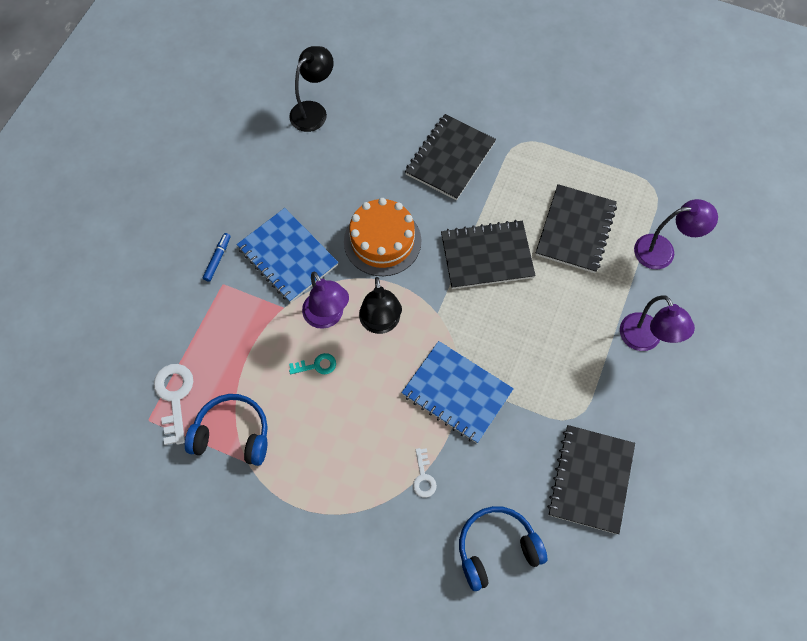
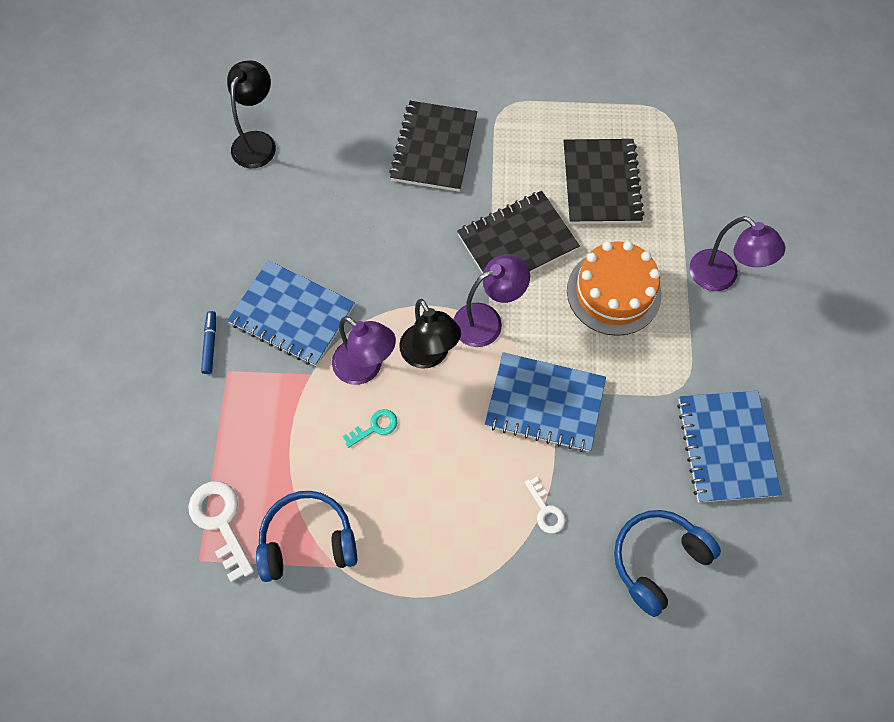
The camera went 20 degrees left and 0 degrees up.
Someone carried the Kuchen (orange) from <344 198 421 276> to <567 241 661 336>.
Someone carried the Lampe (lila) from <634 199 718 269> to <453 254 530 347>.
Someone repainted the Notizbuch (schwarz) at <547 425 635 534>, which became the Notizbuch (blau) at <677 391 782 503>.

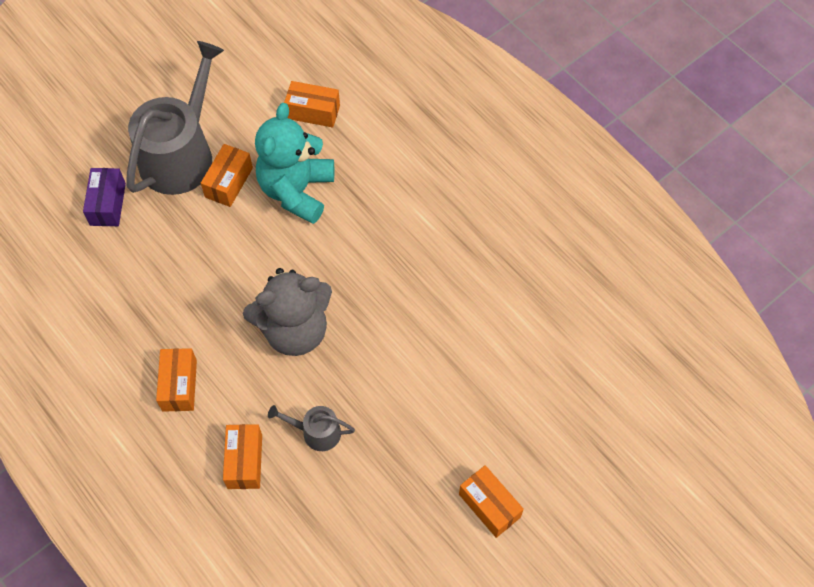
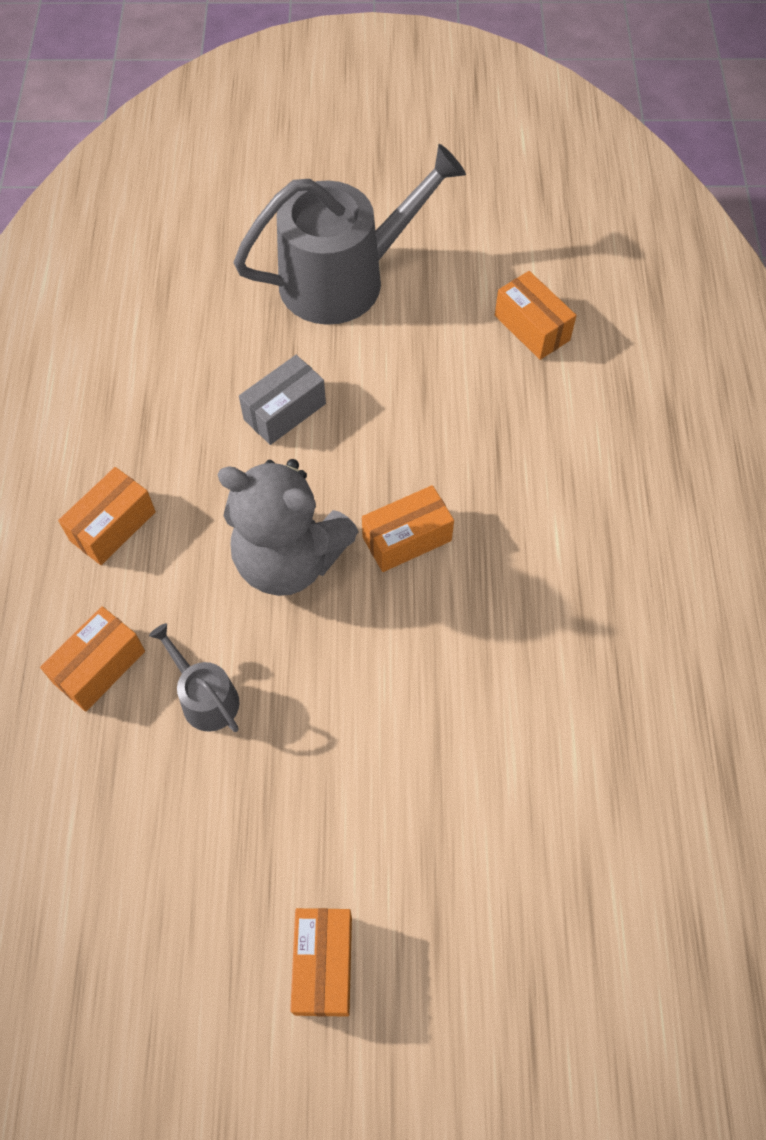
The camera went 40 degrees right and 0 degrees up.
Someone took away the Teddybär (türkis) at <255 103 334 224>.
Someone carried the Schachtel (orange) from <201 144 253 207> to <362 485 454 572>.
Someone took away the Schachtel (lila) at <83 168 126 226>.
Someone put down the Schachtel (grau) at <239 355 326 445>.

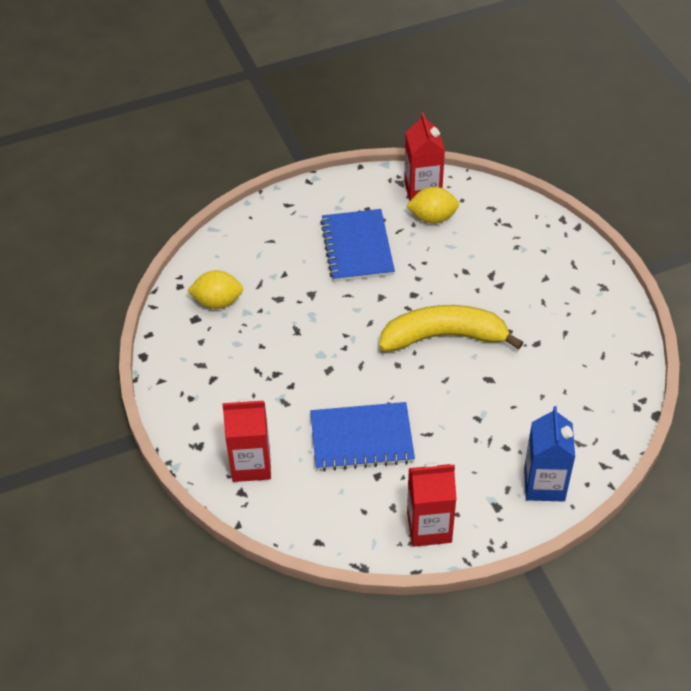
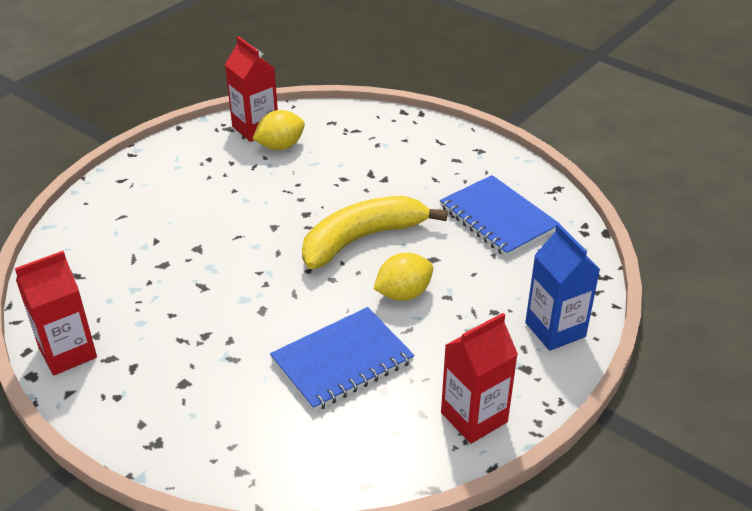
The camera went 30 degrees left and 10 degrees down.
Someone carried the Notizbuch (blau) from <320 209 395 282> to <440 175 560 257>.
Someone carried the Zitrone (gelb) from <187 270 243 309> to <373 253 433 301>.
Someone carried the Getränkekarton (rot) from <222 399 271 482> to <15 251 97 375>.

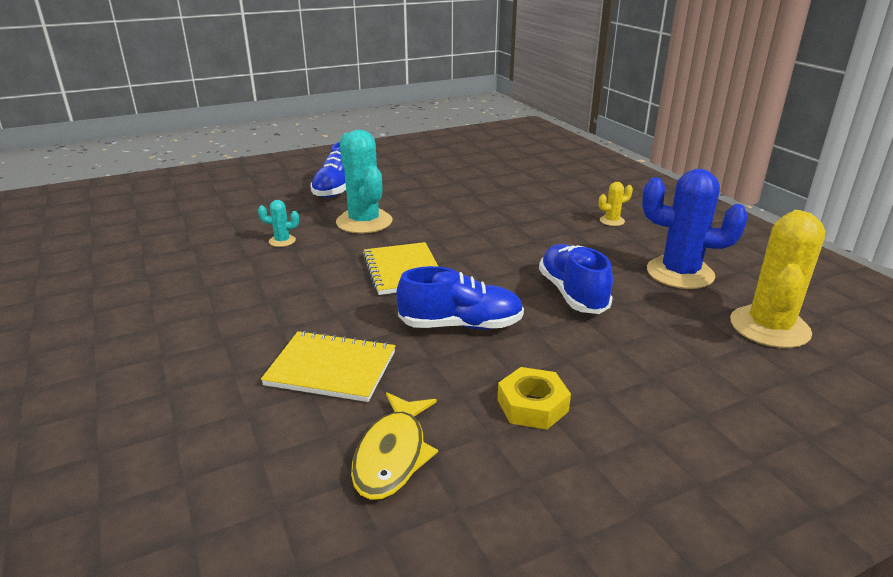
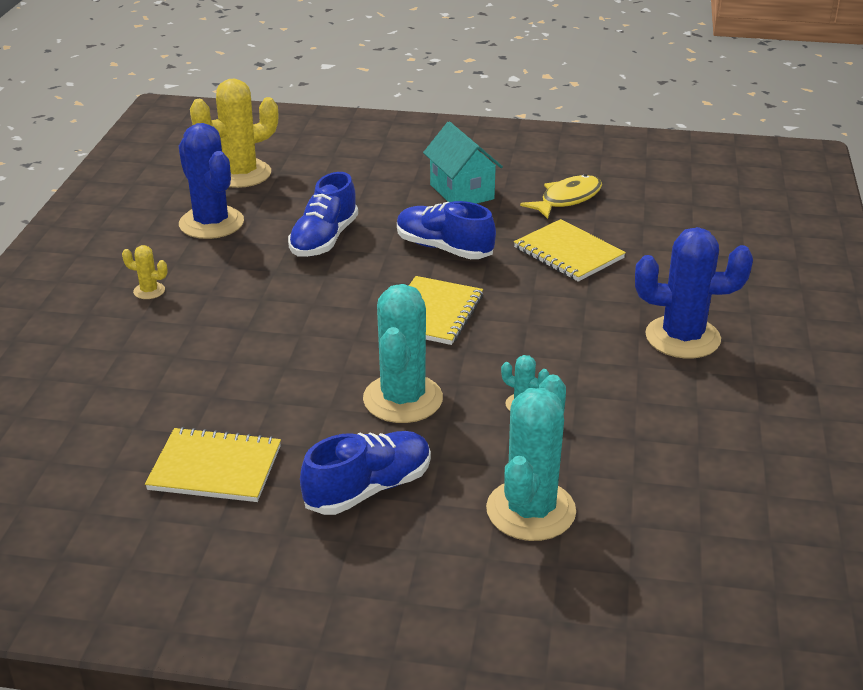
The camera went 145 degrees left and 5 degrees up.
Someone swapped the Sechskantmutter (gelb) at <497 367 571 430> for the Haus (türkis) at <423 121 503 204>.
Someone put down the Kaktus (blau) at <635 227 753 359>.
Someone put down the Kaktus (türkis) at <486 375 576 541>.
Someone put down the Notizbuch (gelb) at <145 427 281 502>.

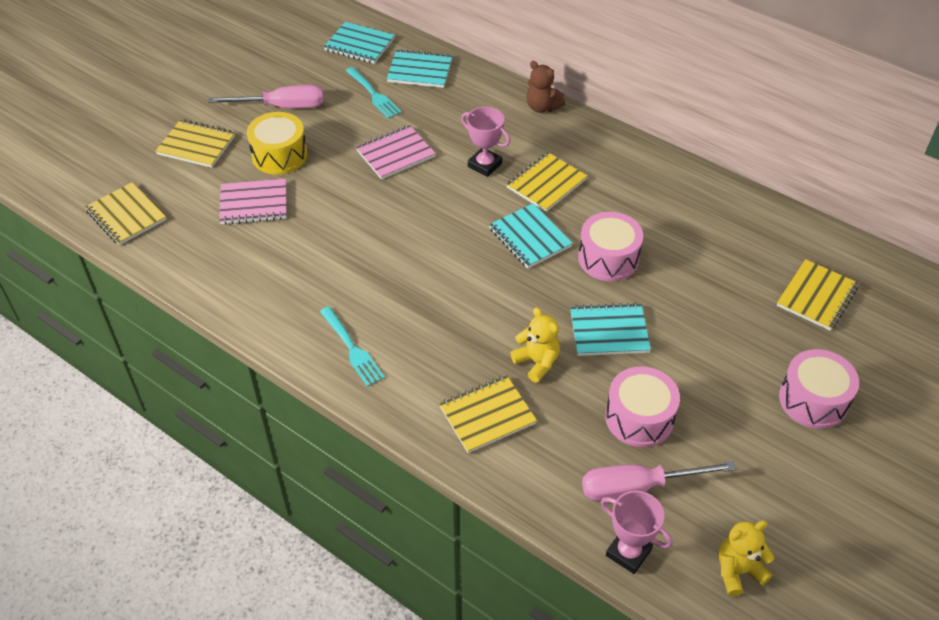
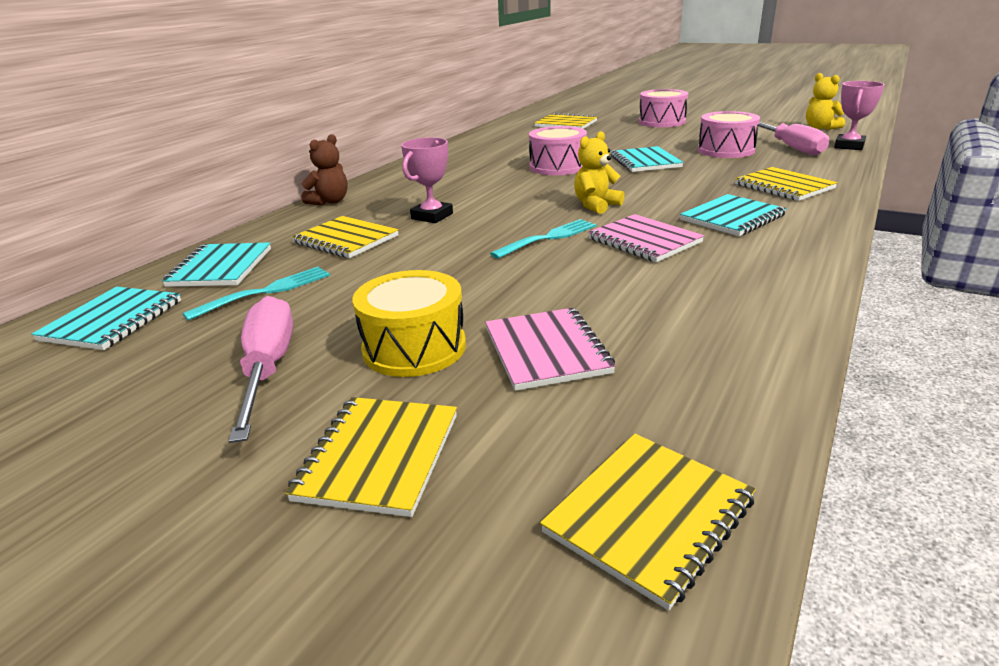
The camera went 95 degrees left and 20 degrees down.
Someone carried the Notizbuch (rosa) from <356 125 436 179> to <588 214 704 262>.
Someone carried the Notizbuch (gelb) from <506 152 587 212> to <292 216 399 258>.
Someone carried the Notizbuch (türkis) from <489 203 573 268> to <680 194 787 236>.
Someone carried the Gabel (türkis) from <320 307 385 387> to <490 219 596 259>.
Someone carried the Teddybär (gelb) from <510 307 560 383> to <574 131 625 214>.

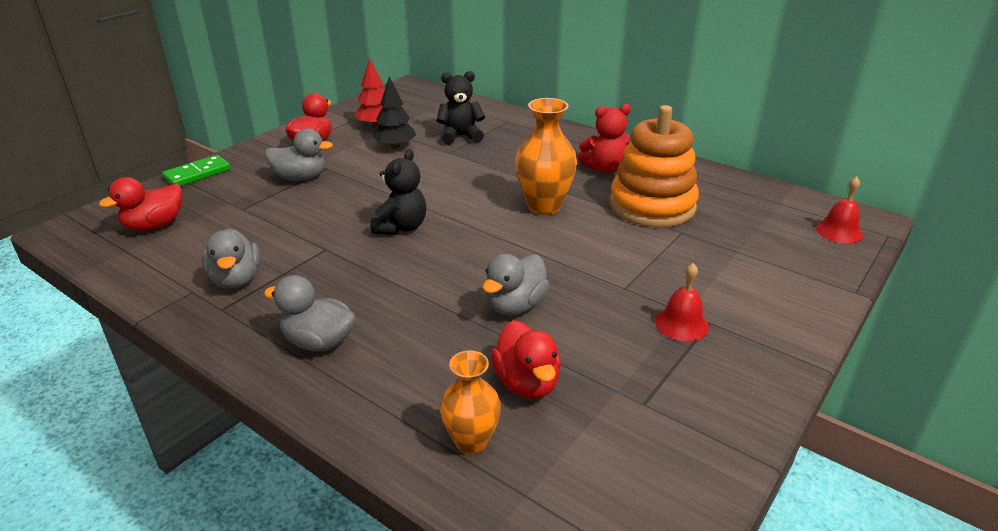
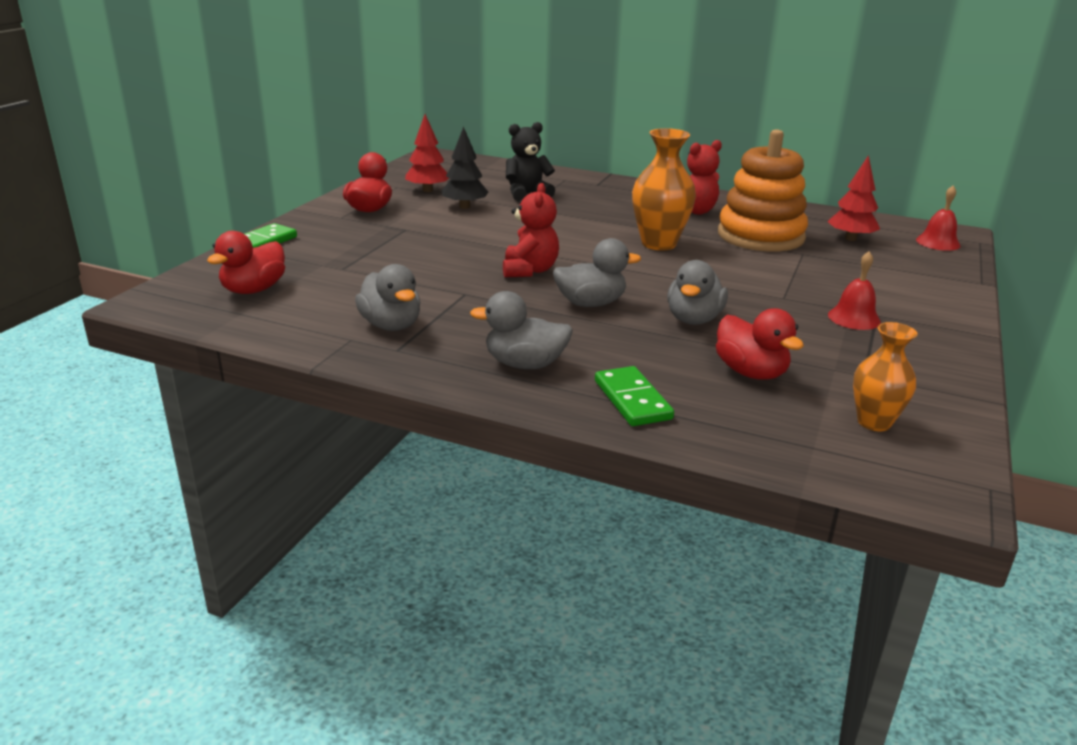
The camera went 15 degrees left and 5 degrees down.
Someone carried the Ente (grau) from <265 128 333 181> to <553 238 641 307>.
Someone repainted the Teddybär (schwarz) at <370 149 426 235>, which became the Teddybär (rot) at <503 183 559 278>.
Someone carried the Vase (orange) from <440 350 501 455> to <853 322 918 431>.
Someone put down the Baum (rot) at <828 155 880 241>.
Someone put down the Dominostein (grün) at <595 366 674 426>.

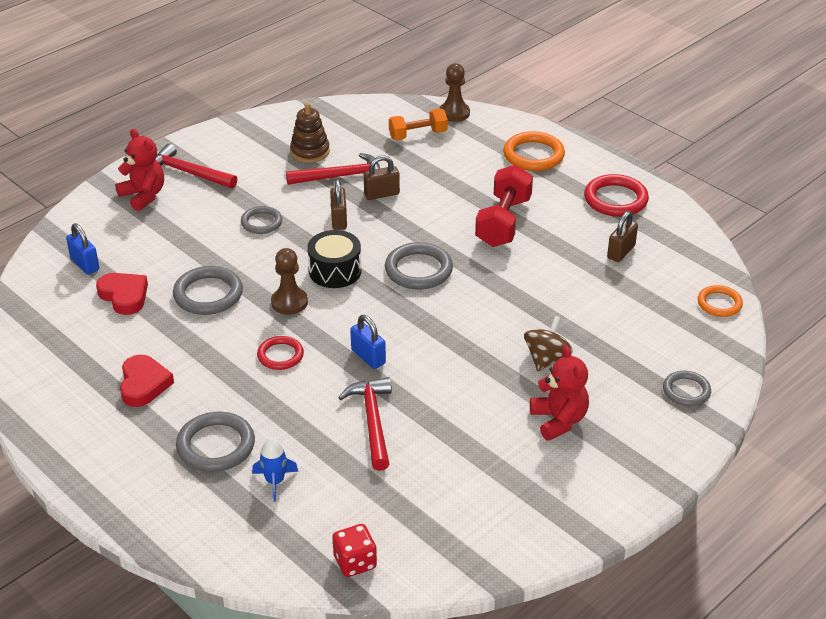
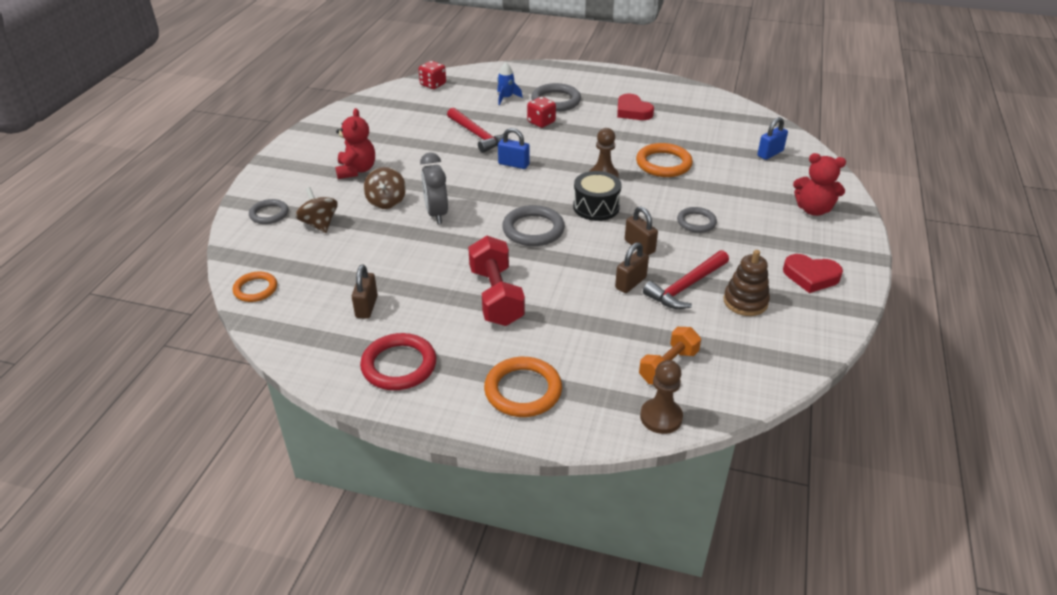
The camera went 150 degrees right and 0 degrees up.
Someone took away the Hammer (rot) at <155 144 237 189>.
Someone rotated the Vorhängeschloss (blau) at <66 223 99 274> by 60 degrees counterclockwise.
Someone repainted the Ring (grau) at <173 266 243 315>, which became the Ring (orange) at <636 143 693 177>.
Someone carried the Herz (rot) from <96 273 148 315> to <783 254 843 293>.
Someone took away the Ring (rot) at <257 336 304 370>.
Someone rotated the Teddybär (rot) at <530 345 589 441> by 135 degrees counterclockwise.
Someone put down the Spielwürfel (rot) at <527 97 556 128>.
Someone put down the Wecker (grau) at <420 152 448 224>.
Someone put down the Kreisel (braun) at <295 187 337 233>.

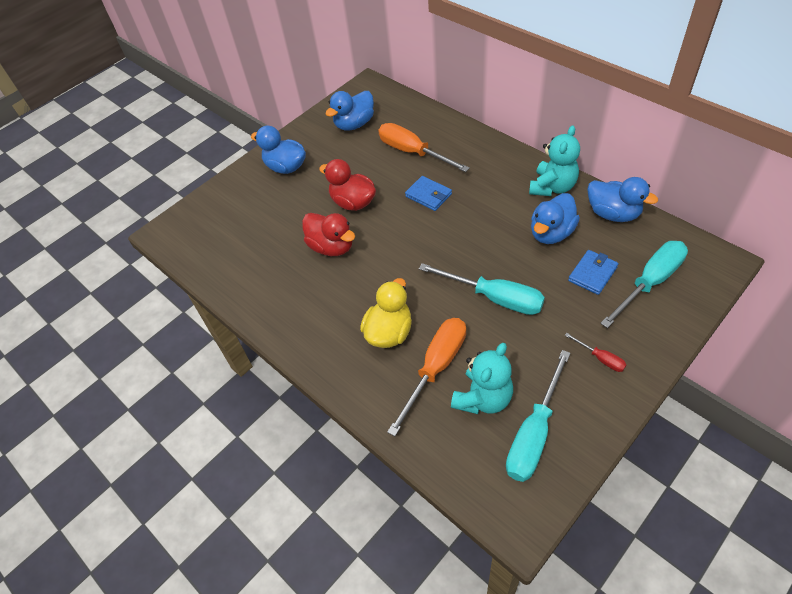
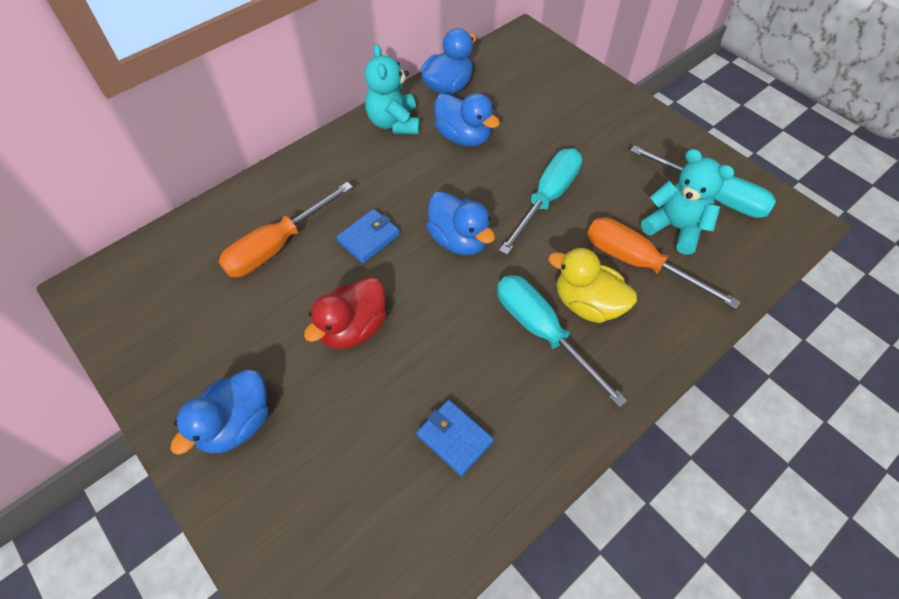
The camera went 90 degrees left and 5 degrees up.
Someone carried the Ente (blau) from <325 91 374 131> to <426 191 495 255>.
Someone rotated the Teddybär (türkis) at <529 125 580 196> by 135 degrees counterclockwise.
Someone took away the Ente (rot) at <302 213 355 256>.
Someone carried the Schraubenzieher (türkis) from <600 241 688 328> to <497 275 627 408>.
Someone carried the Geldbörse (blau) from <568 250 618 295> to <417 400 494 476>.
Someone took away the Schraubenzieher (rot) at <565 333 626 372>.

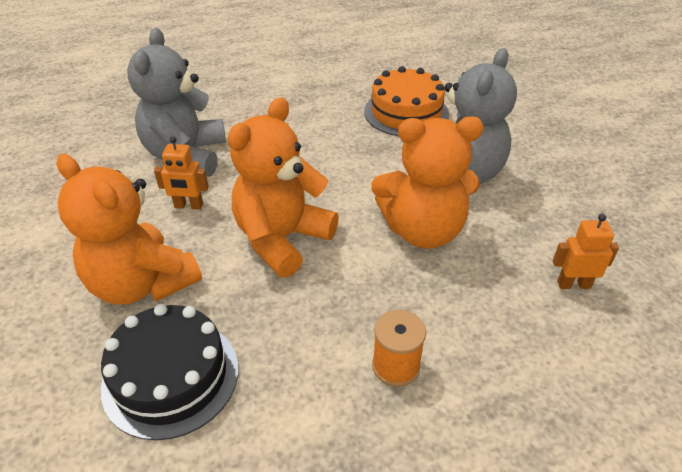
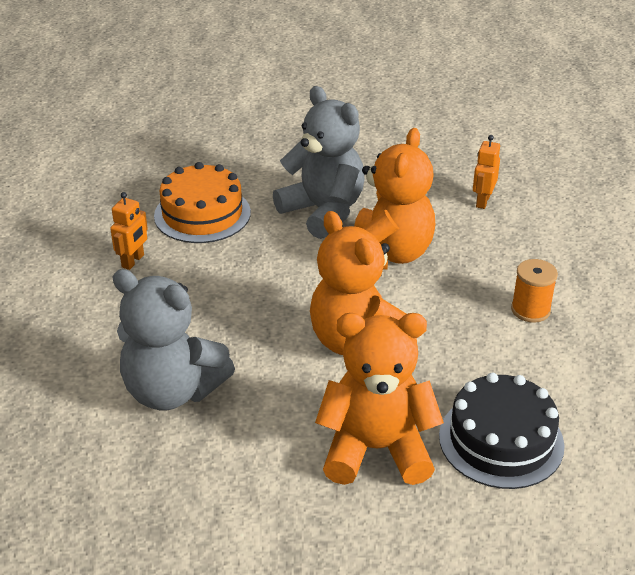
The camera went 70 degrees left and 5 degrees down.
Someone carried the Roboter (orange) from <154 136 209 210> to <110 192 148 270>.
Someone rotated the Teddybär (orange) at <56 154 202 304> by 150 degrees counterclockwise.

